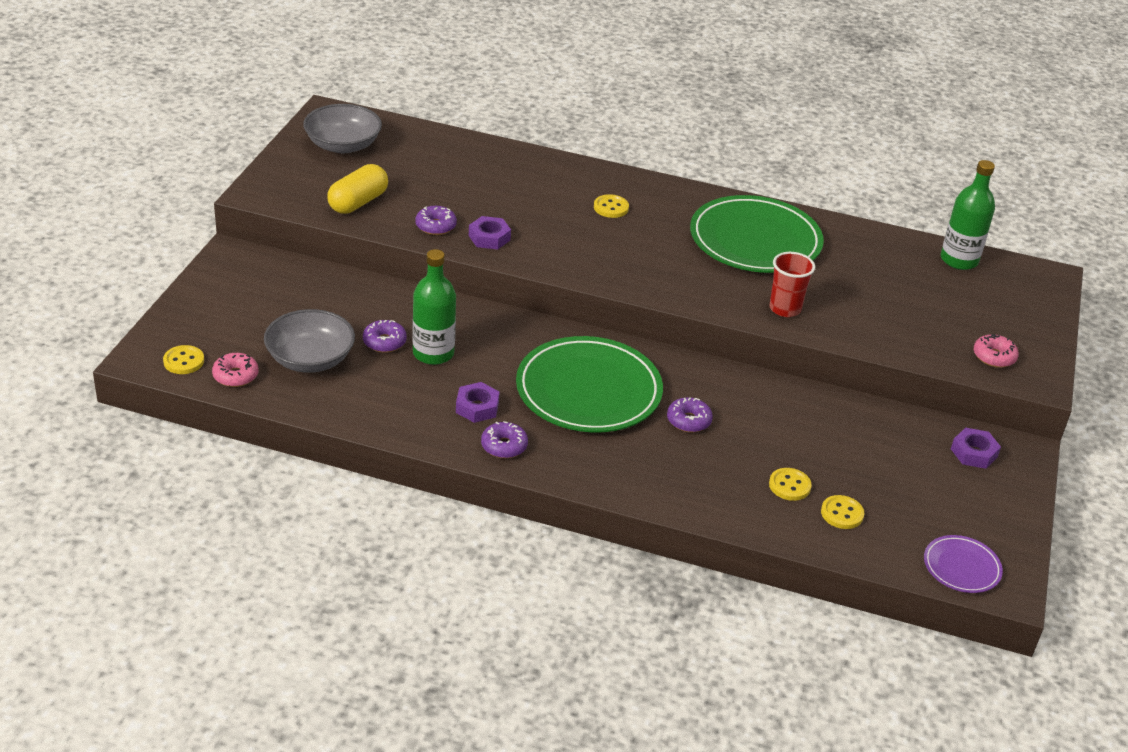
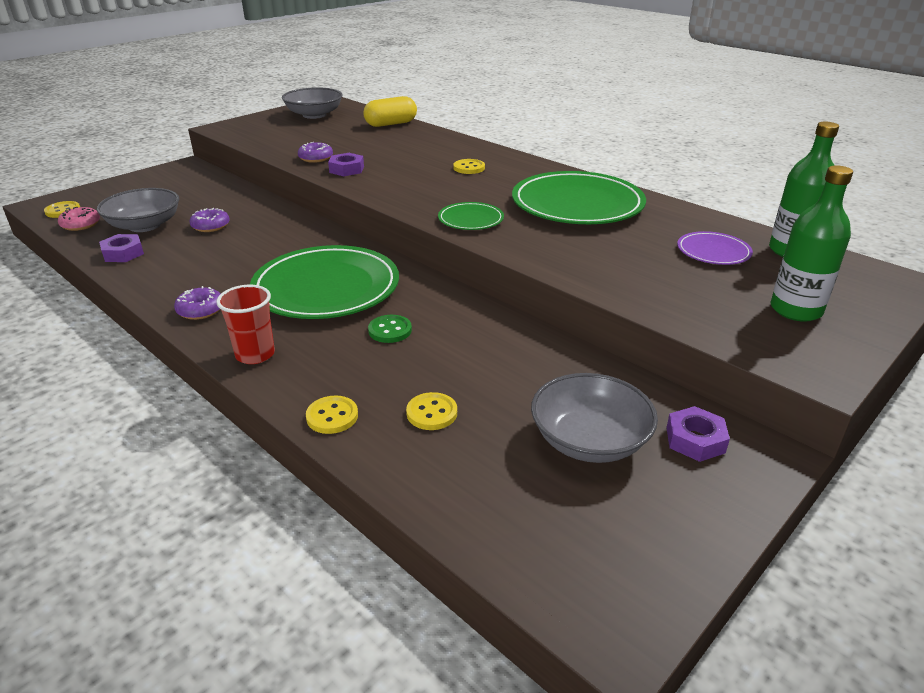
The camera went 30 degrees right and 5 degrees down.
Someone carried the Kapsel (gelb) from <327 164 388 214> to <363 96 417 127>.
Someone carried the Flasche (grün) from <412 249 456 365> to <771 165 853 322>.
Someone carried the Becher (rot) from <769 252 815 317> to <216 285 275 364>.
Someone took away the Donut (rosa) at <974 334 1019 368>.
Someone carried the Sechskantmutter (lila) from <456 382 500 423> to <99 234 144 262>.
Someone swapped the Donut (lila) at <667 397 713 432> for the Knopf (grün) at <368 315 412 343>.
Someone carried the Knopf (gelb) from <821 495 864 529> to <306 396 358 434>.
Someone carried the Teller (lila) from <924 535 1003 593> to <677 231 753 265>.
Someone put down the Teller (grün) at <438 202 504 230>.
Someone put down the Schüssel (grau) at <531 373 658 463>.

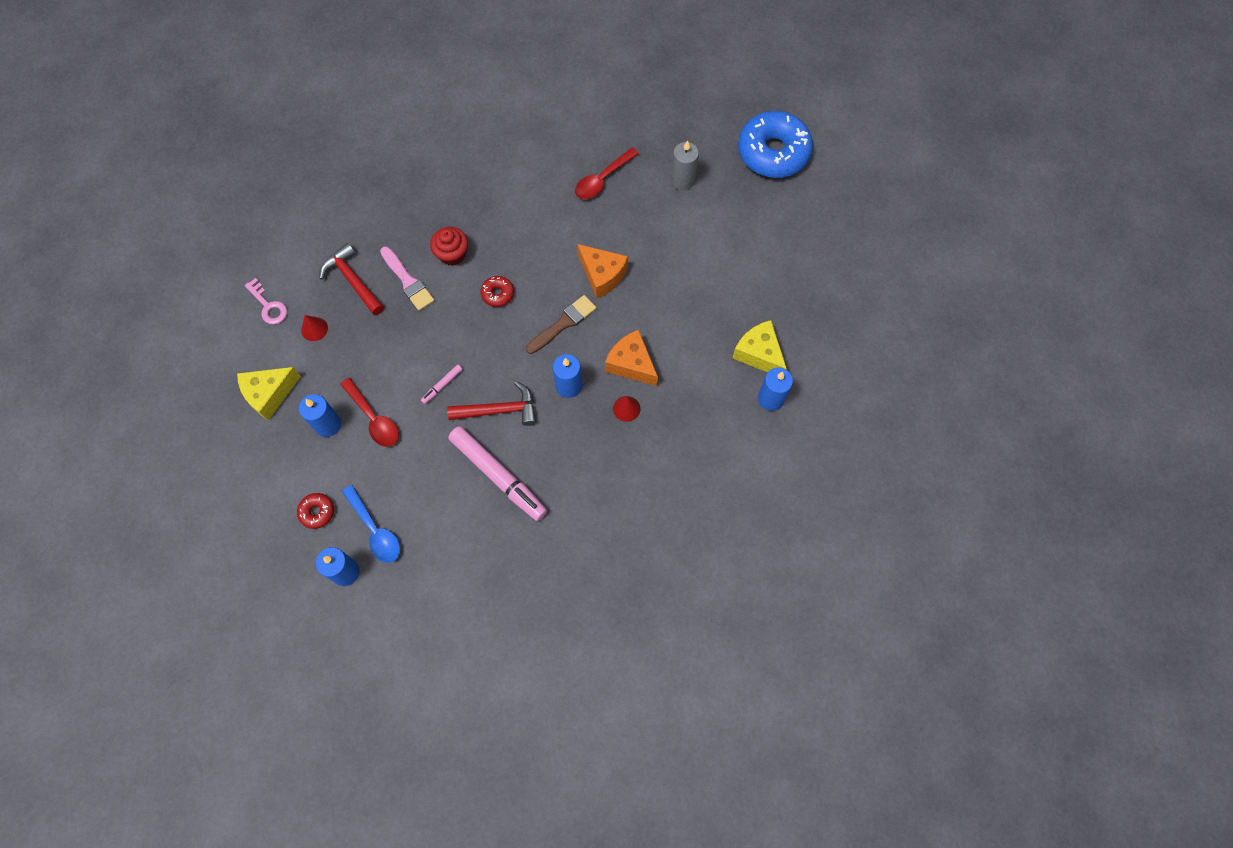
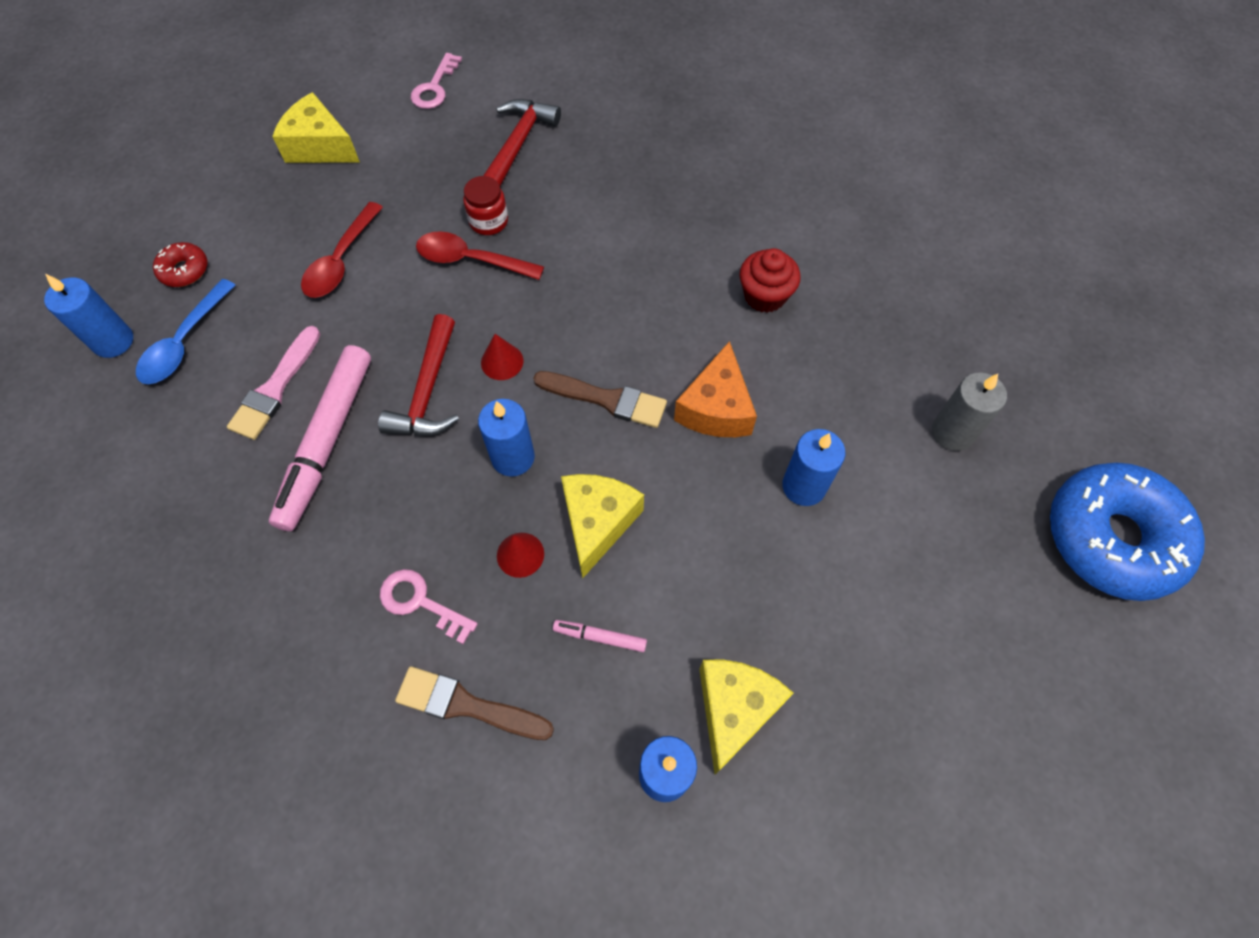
The camera went 60 degrees right and 5 degrees down.
Someone carried the Löffel (rot) from <575 148 639 199> to <416 231 544 280>.
Someone carried the Muffin (rot) from <430 227 468 266> to <739 248 801 313>.
Someone carried the Pinsel (rosa) from <380 247 435 311> to <227 326 321 440>.
Someone took away the Donut (rot) at <481 276 514 307>.
Someone carried the Kegel (rot) from <301 315 328 341> to <481 334 524 380>.
Someone repainted the Käse (orange) at <605 330 658 386>, which became the Käse (gelb) at <561 474 644 578>.
Someone carried the Filzstift (rosa) from <421 364 463 404> to <553 620 647 652>.
Someone rotated the Hammer (rot) at <447 381 536 426> by 45 degrees clockwise.
Someone carried the Kerze (blau) from <299 394 341 437> to <782 429 845 506>.
Someone put down the Einmachglas (rot) at <463 176 508 235>.
Someone put down the Schlüssel (rosa) at <380 569 478 644>.
Someone put down the Pinsel (braun) at <395 666 554 740>.

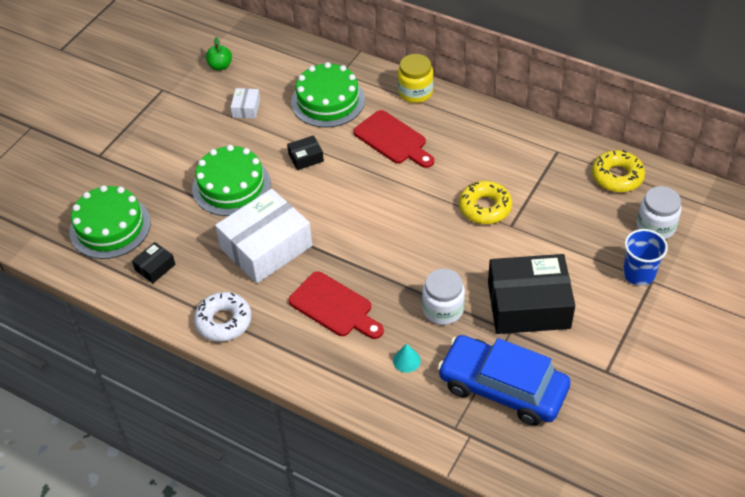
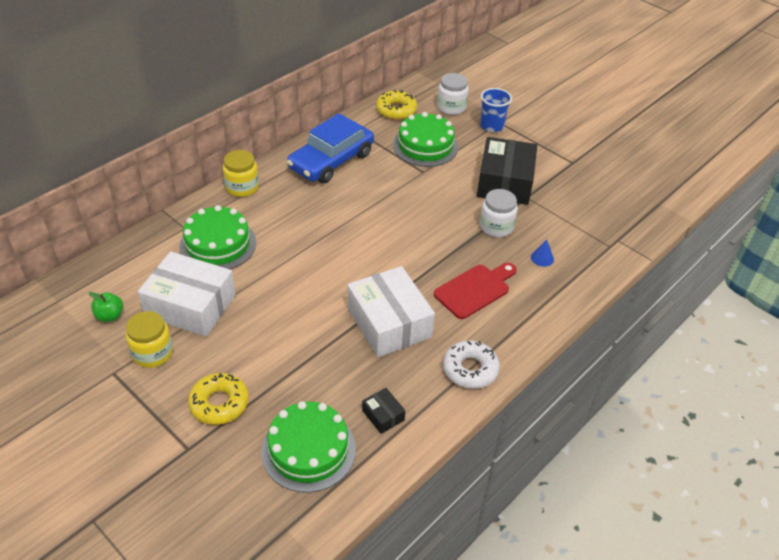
The camera went 80 degrees left and 5 degrees down.
Someone scaled the Schachtel (weiß) at <231 88 260 119> by 2.31.
Someone took away the Schneidebrett (rot) at <353 110 434 168>.
Someone took away the Schachtel (schwarz) at <287 135 324 170>.
Someone carried the Kuchen (grün) from <192 145 271 216> to <393 112 458 167>.
Someone carried the Donut (gelb) from <459 181 512 224> to <188 373 249 425>.
Someone carried the Auto (blau) from <438 335 570 426> to <287 113 374 183>.
Someone repainted the Kegel (türkis) at <393 343 421 373>, which became the Kegel (blau) at <531 240 554 267>.
Someone put down the Einmachglas (gelb) at <126 311 173 368>.

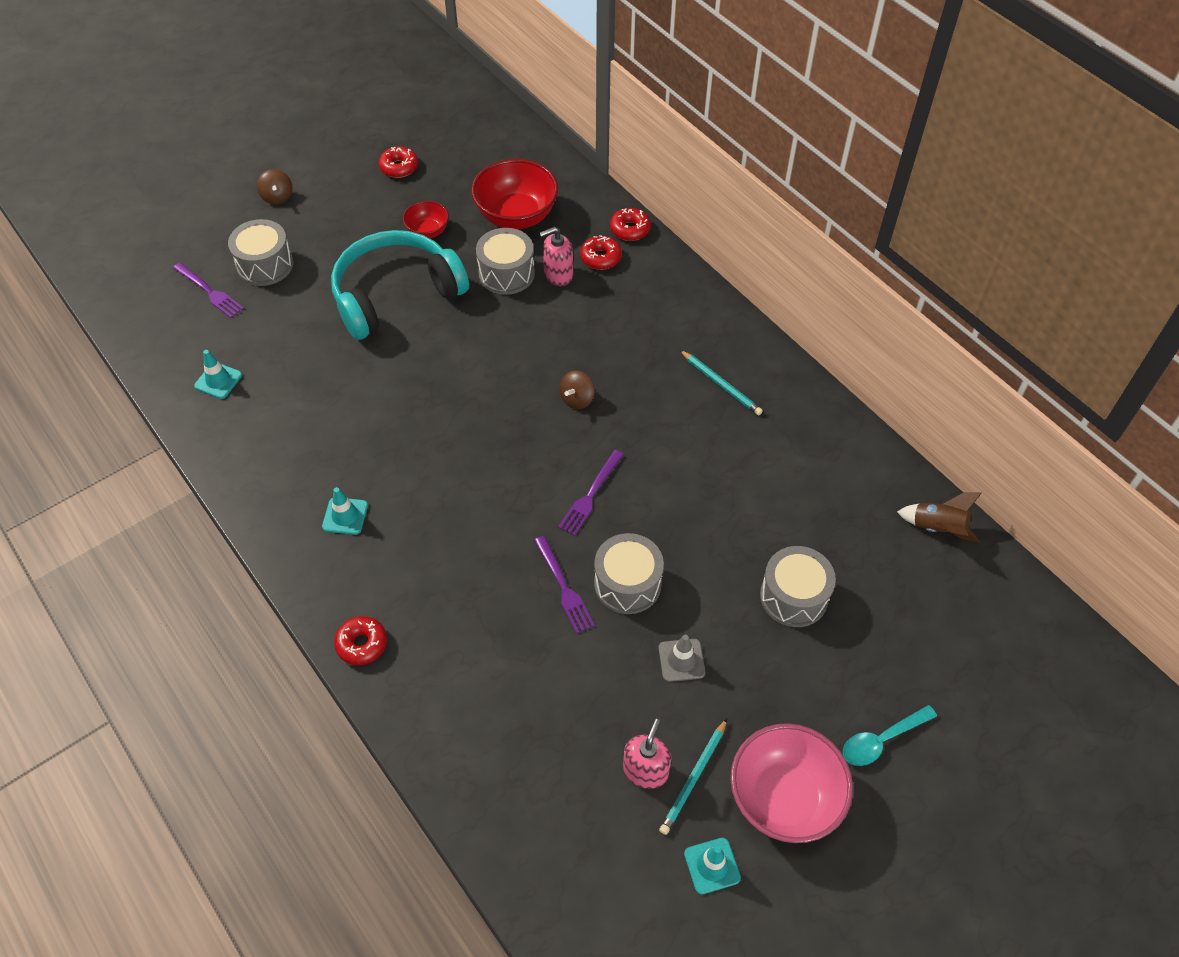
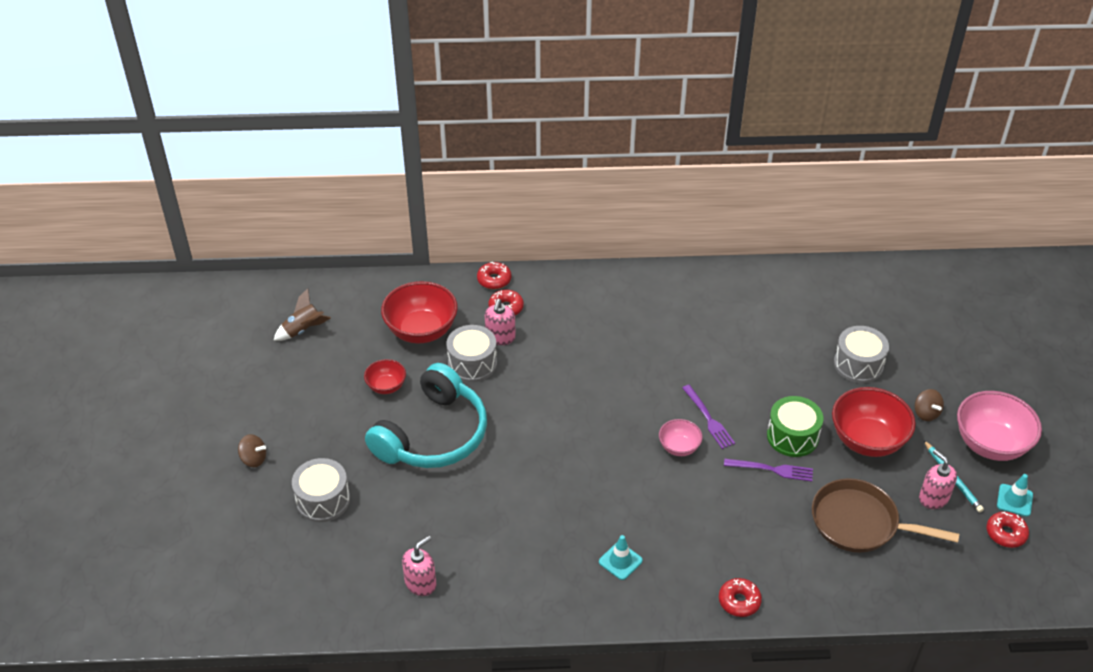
The camera went 55 degrees left and 10 degrees down.
Someone carried the Donut (rot) from <379 147 418 178> to <986 511 1029 548>.
Someone rotated the Kopfhörer (türkis) at <331 230 469 340> by 150 degrees counterclockwise.
Someone took away the Gabel (lila) at <173 263 244 318>.
Someone swapped the Leitkegel (türkis) at <194 350 242 399> for the Seifenspender (rosa) at <402 536 437 596>.
Someone took away the Bleistift (türkis) at <680 350 763 415>.
Someone carried the Kreisel (braun) from <559 370 595 409> to <915 389 944 421>.
Someone carried the Rakete (braun) from <897 492 982 543> to <273 288 331 341>.
Someone repainted the Trommel (grau) at <594 533 664 614>, which became the Trommel (grün) at <767 396 823 457>.
Someone swapped the Leitkegel (grau) at <659 635 705 682> for the Schüssel (rot) at <832 387 916 457>.
Someone took away the Löffel (türkis) at <843 705 937 766>.
Someone put down the Schüssel (rosa) at <659 419 703 456>.
Someone put down the Pfanne (braun) at <812 478 959 553>.

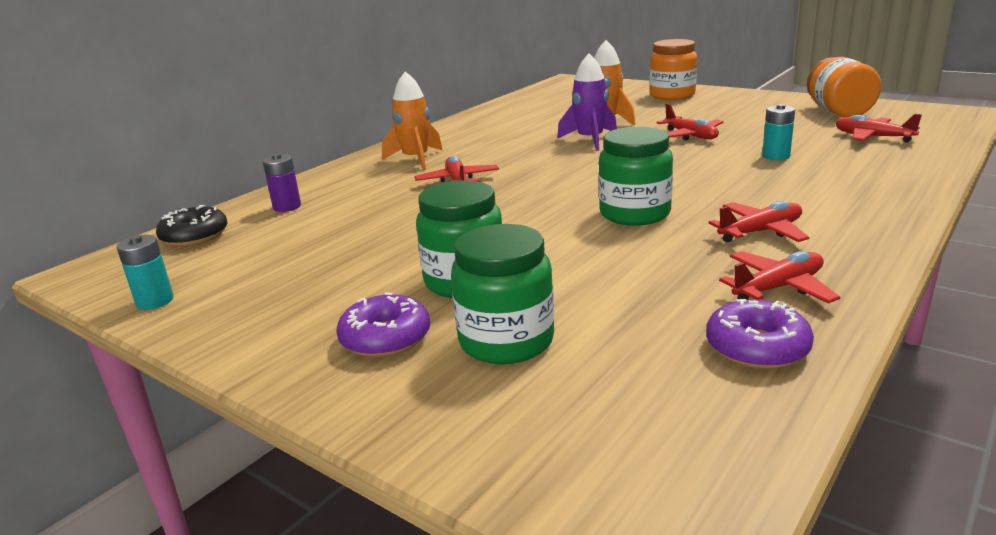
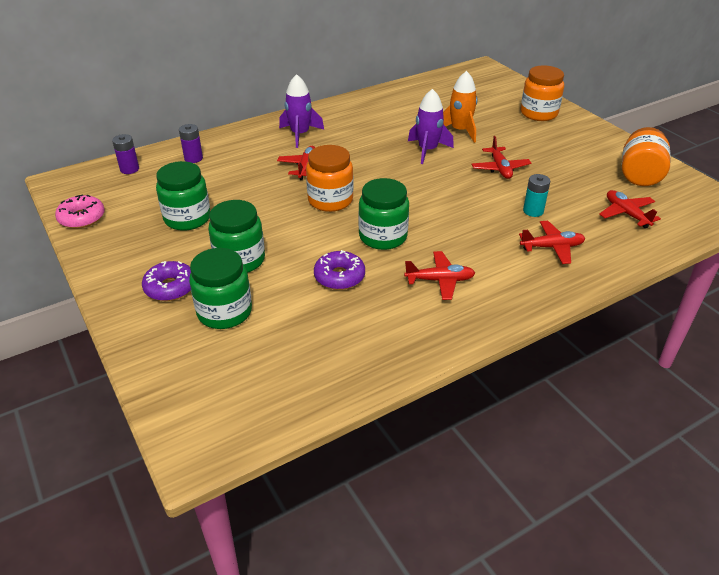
The camera went 20 degrees right and 15 degrees up.
Someone repainted the Rakete (orange) at <382 71 442 170>, which became the Rakete (lila) at <279 74 324 148>.
Someone swapped the Donut (schwarz) at <156 205 228 247> for the Batterie (lila) at <112 134 139 174>.
Someone swapped the Batterie (türkis) at <117 235 174 310> for the Donut (rosa) at <55 194 105 229>.
Someone carried the Flugzeug (rot) from <719 251 840 304> to <519 221 585 264>.
Someone carried the Donut (lila) from <706 299 814 369> to <314 250 365 290>.
Someone put down the Einmachglas (orange) at <306 145 353 212>.
Someone put down the Einmachglas (grün) at <156 161 211 231>.

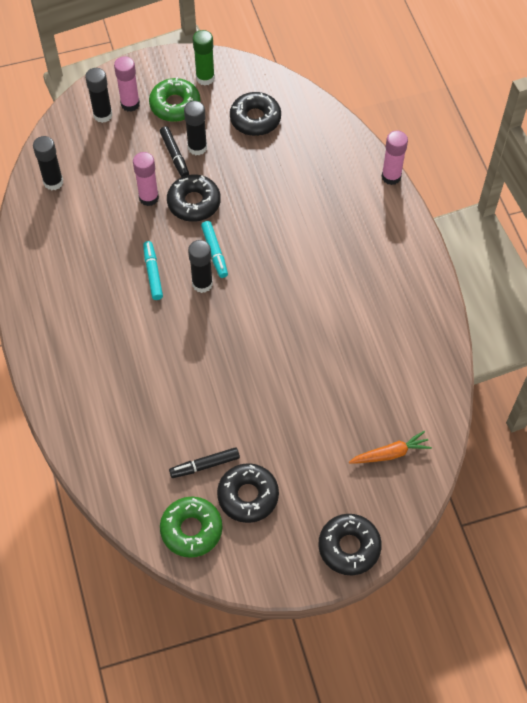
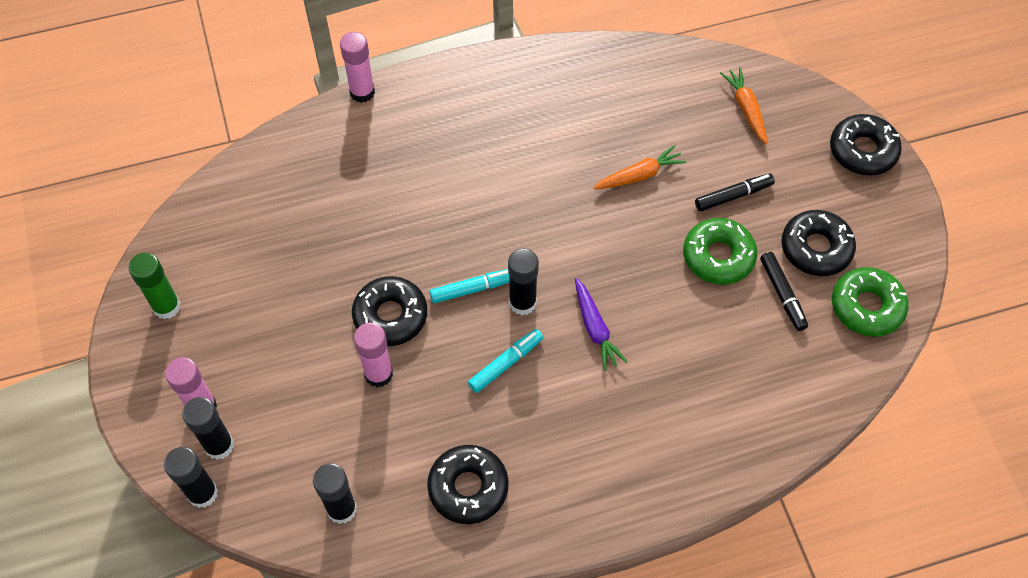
The camera went 90 degrees left and 0 degrees up.
Someone carried the Donut (grün) from <149 77 200 122> to <683 218 757 285>.
Someone carried the Donut (schwarz) from <230 92 281 136> to <427 445 509 524>.
Someone carried the Klebestift (schwarz) from <184 101 207 155> to <164 447 218 508>.
Someone carried the Filzstift (schwarz) from <160 126 189 177> to <695 173 775 211>.
Someone rotated the Filzstift (türkis) at <143 241 163 300> by 150 degrees clockwise.
Someone put down the Karotte (orange) at <593 145 686 190>.
Someone put down the Karotte (lila) at <575 278 628 371>.

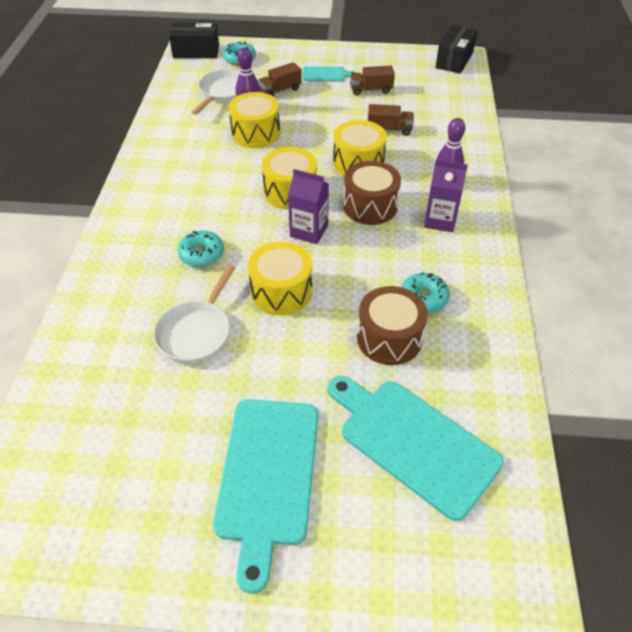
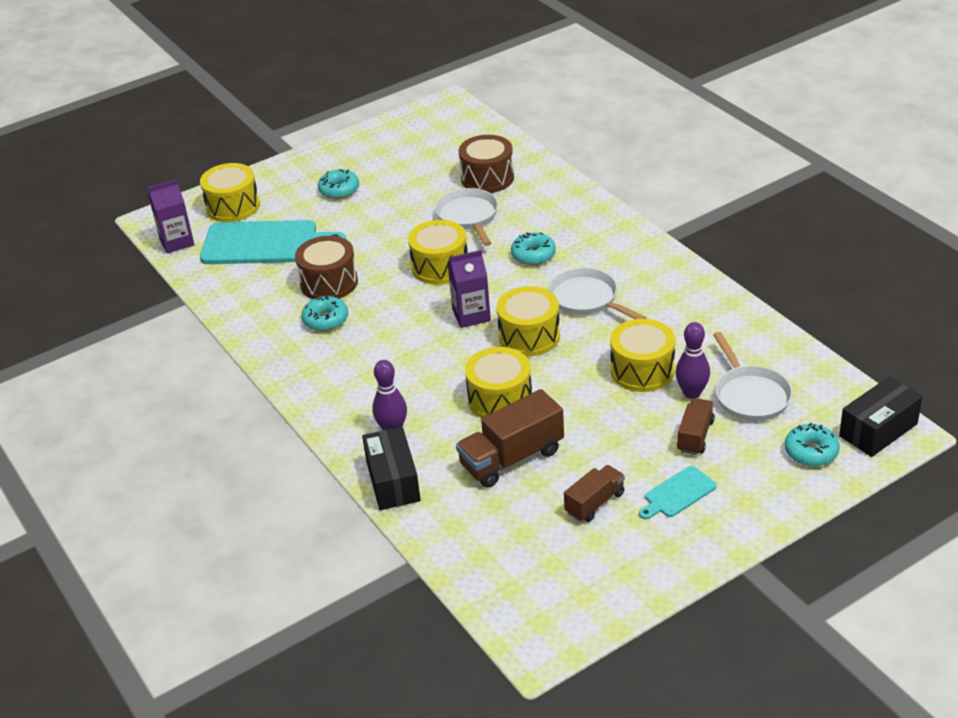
The camera went 145 degrees right and 10 degrees down.
Someone carried the Schachtel (schwarz) from <436 25 477 74> to <362 427 421 510>.
Someone scaled the Lastwagen (braun) at <368 104 414 136> by 1.66.
Someone carried the Getränkekarton (lila) from <424 160 468 232> to <148 179 194 253>.
Someone carried the Trommel (braun) from <343 161 401 225> to <459 135 514 193>.
Someone swapped the Schneidebrett (türkis) at <213 399 318 594> for the Donut (türkis) at <318 169 359 199>.
Someone put down the Trommel (gelb) at <200 163 260 222>.
Someone put down the Pfanne (weiß) at <548 267 646 319>.

